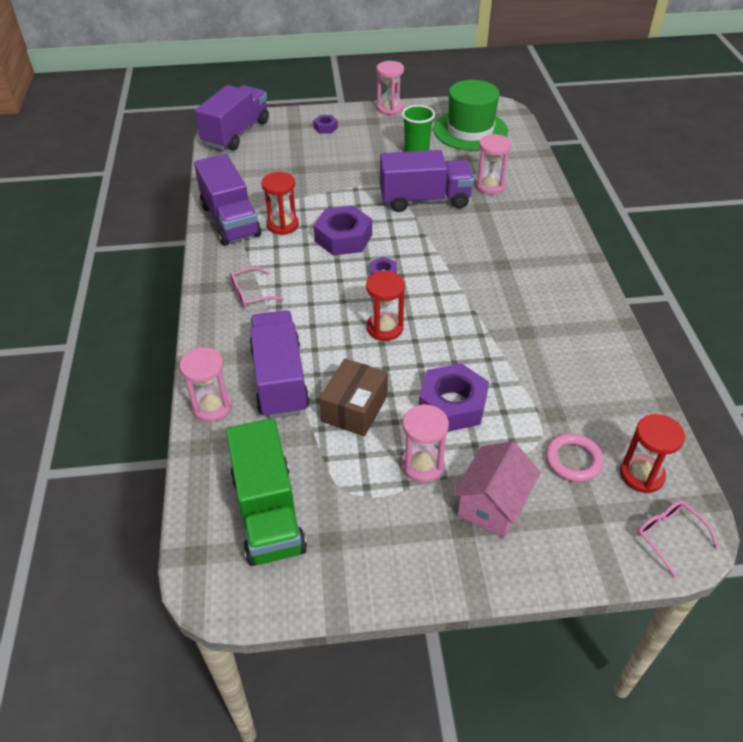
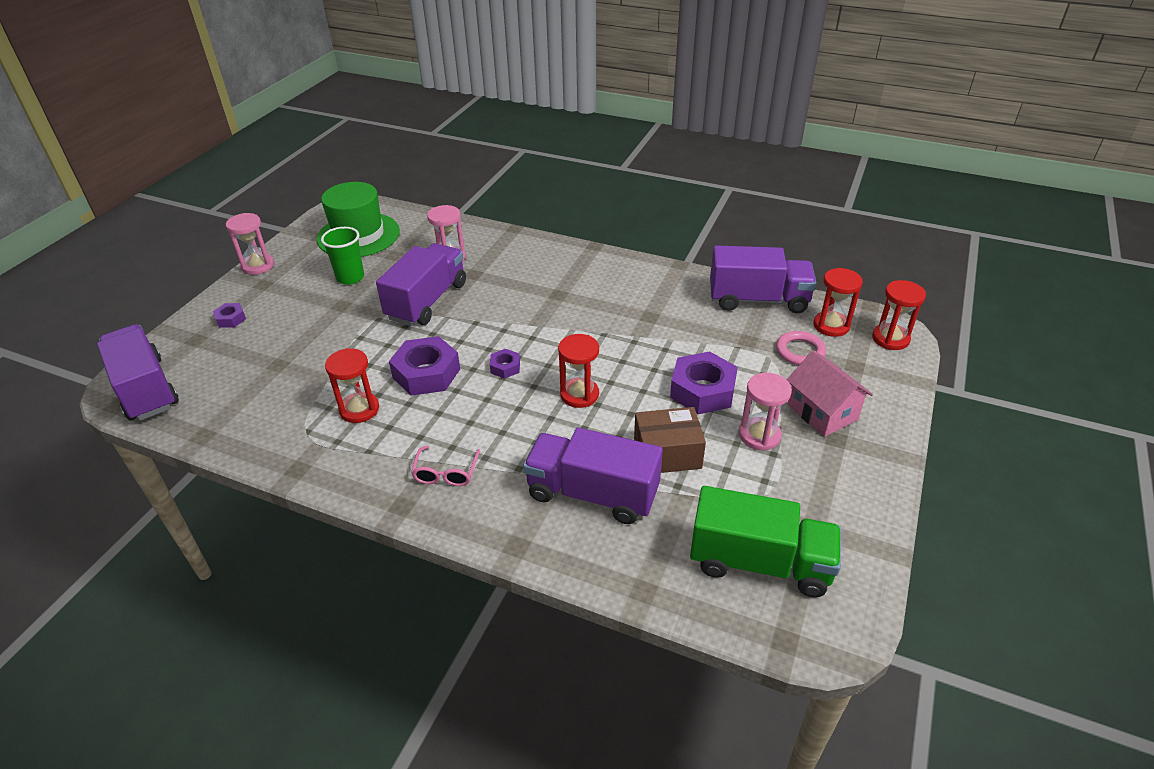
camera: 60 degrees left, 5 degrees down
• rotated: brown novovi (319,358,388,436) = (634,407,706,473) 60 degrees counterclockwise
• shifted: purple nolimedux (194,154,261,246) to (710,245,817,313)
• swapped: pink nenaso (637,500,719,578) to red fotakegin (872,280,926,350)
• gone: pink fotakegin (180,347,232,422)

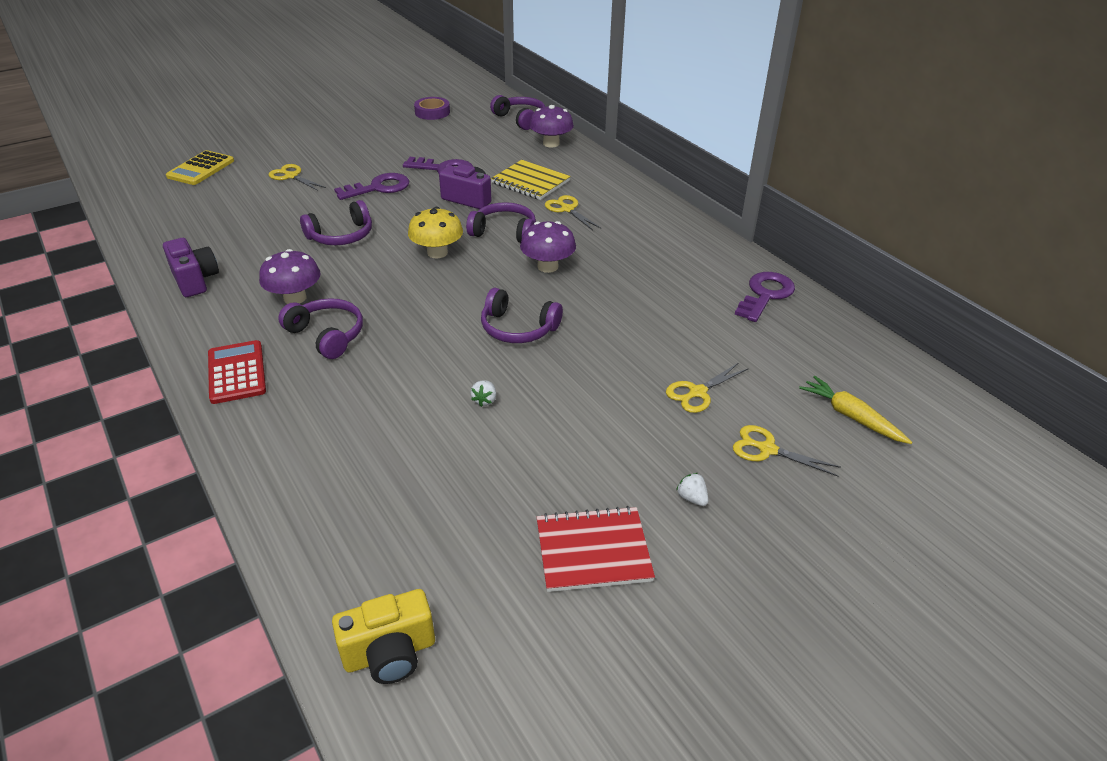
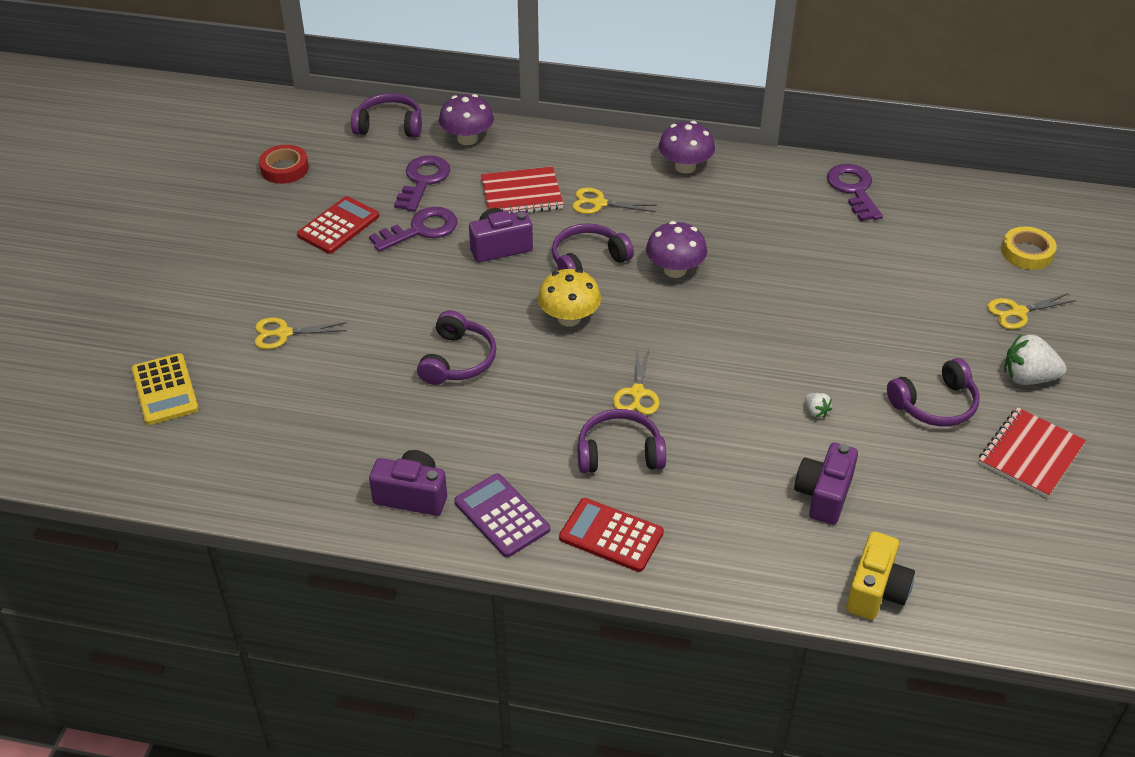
camera: 45 degrees left, 5 degrees up
• repainted: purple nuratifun (414,97,450,120) to red nuratifun (259,145,309,184)
• new: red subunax (297,196,379,254)
• shifted: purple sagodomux (334,173,409,200) to (394,155,450,212)
• new: purple subunax (454,473,550,558)
• repainted: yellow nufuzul (491,160,570,200) to red nufuzul (481,166,563,214)
• shifted: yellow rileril (666,363,749,413) to (613,347,660,415)
• shifted: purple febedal (259,249,320,304) to (659,121,715,174)
• new: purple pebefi (794,443,858,525)
• shifted: yellow pebefi (332,589,435,684) to (846,531,915,620)
• shifted: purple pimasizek (481,288,563,343) to (887,358,980,427)
• swapped: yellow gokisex (799,376,912,444) to yellow nuratifun (1001,226,1057,270)
• scaled: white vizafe (676,473,709,506) = (1004,334,1067,385) x2.02

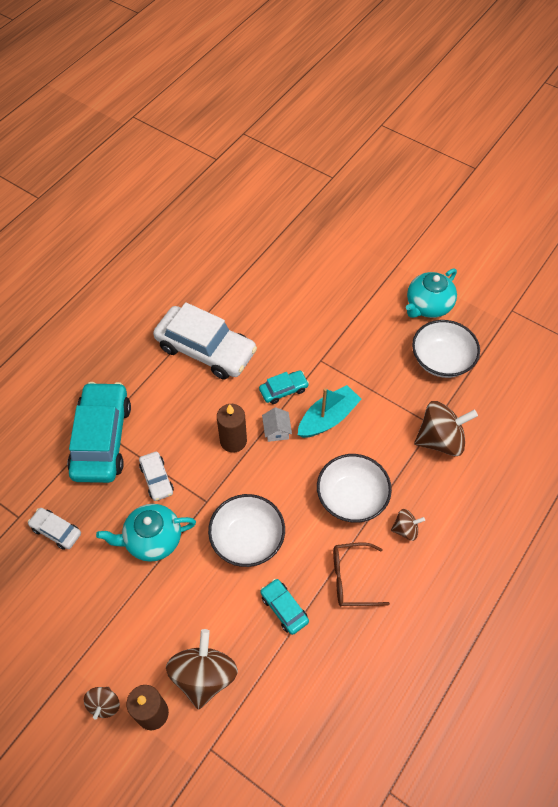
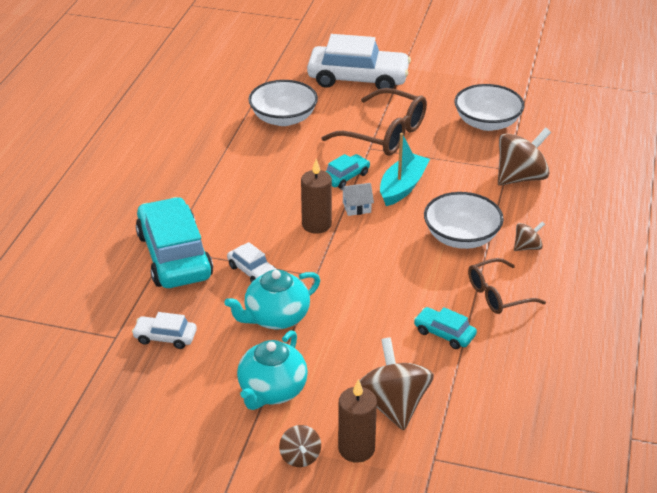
camera: 20 degrees left, 20 degrees down
• shifted: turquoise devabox (406,268,457,318) to (237,330,308,410)
• shifted: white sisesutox (208,494,285,567) to (248,80,318,126)
• shifted: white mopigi (153,302,257,380) to (307,34,411,89)
• new: brown nenaso (321,88,427,156)
• rotated: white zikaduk (262,407,292,442) = (340,183,374,216) 75 degrees counterclockwise

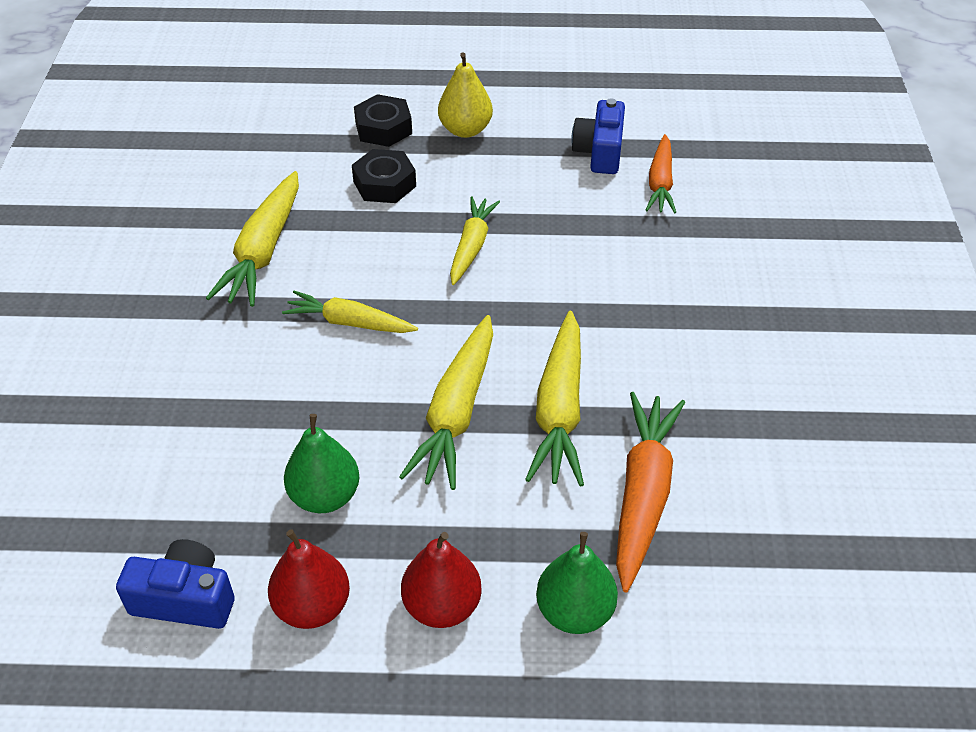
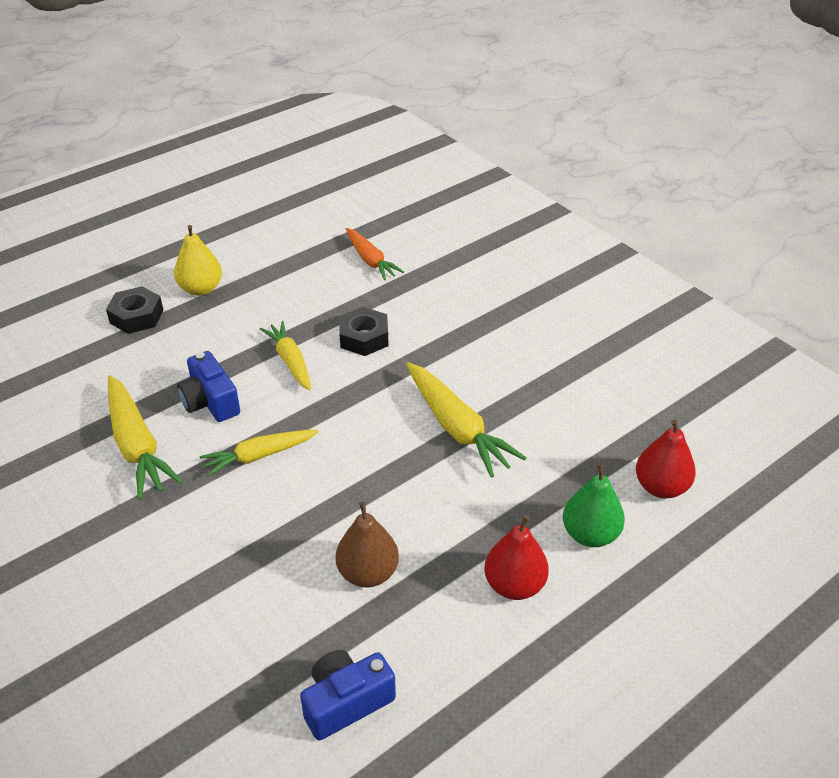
camera: 40 degrees left, 5 degrees down
• shifted: blue pebefi (571,98,625,174) to (177,351,240,422)
• repainted: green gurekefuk (284,414,359,513) to brown gurekefuk (336,502,399,588)
• shifted: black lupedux (352,149,416,203) to (339,307,389,356)
• shifted: red gurekefuk (268,529,350,629) to (636,419,696,498)
• gone: yellow gokisex (399,315,493,490)
• gone: orange gokisex (616,392,685,592)

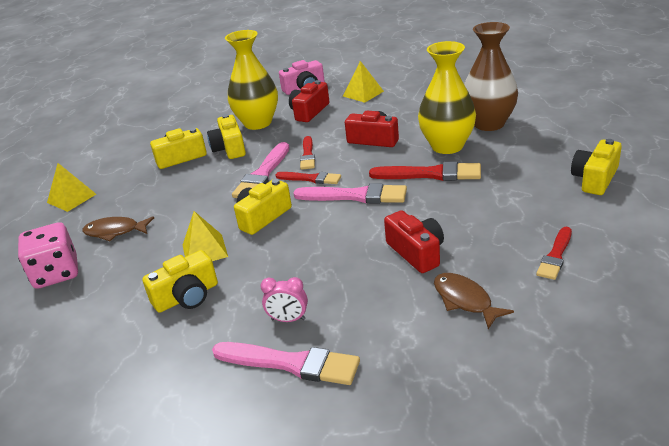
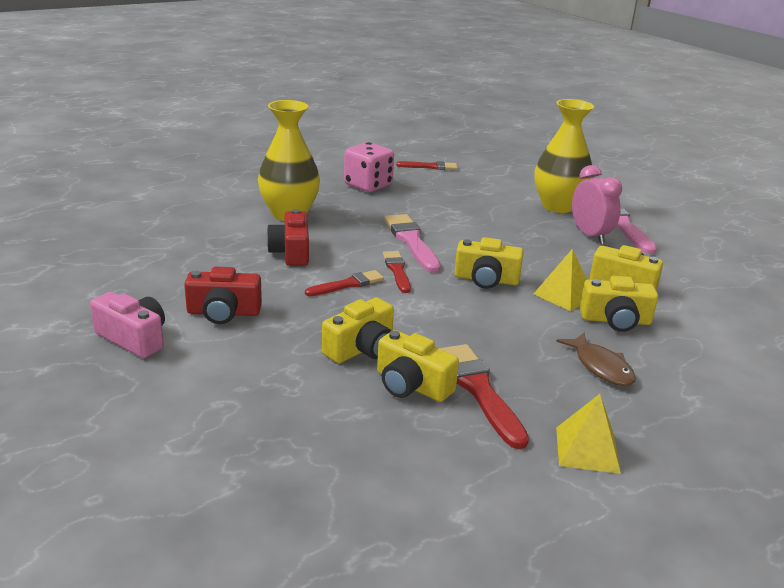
camera: 125 degrees left, 5 degrees down
• shifted: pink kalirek (18,222,78,289) to (344,142,394,192)
• shifted: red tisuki (369,161,481,181) to (439,344,529,449)
• shifted: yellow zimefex (225,30,278,130) to (534,99,594,213)
• scaled: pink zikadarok (261,277,308,322) = (572,165,622,244) x1.62
• shifted: yellow pebefi (571,139,622,195) to (580,276,658,332)
• gone: pink tisuki (232,142,289,198)
• gone: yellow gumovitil (343,61,384,103)
• gone: red pebefi (384,210,444,273)
• gone: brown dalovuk (434,273,514,329)
• gone: brown zimefex (464,22,518,131)

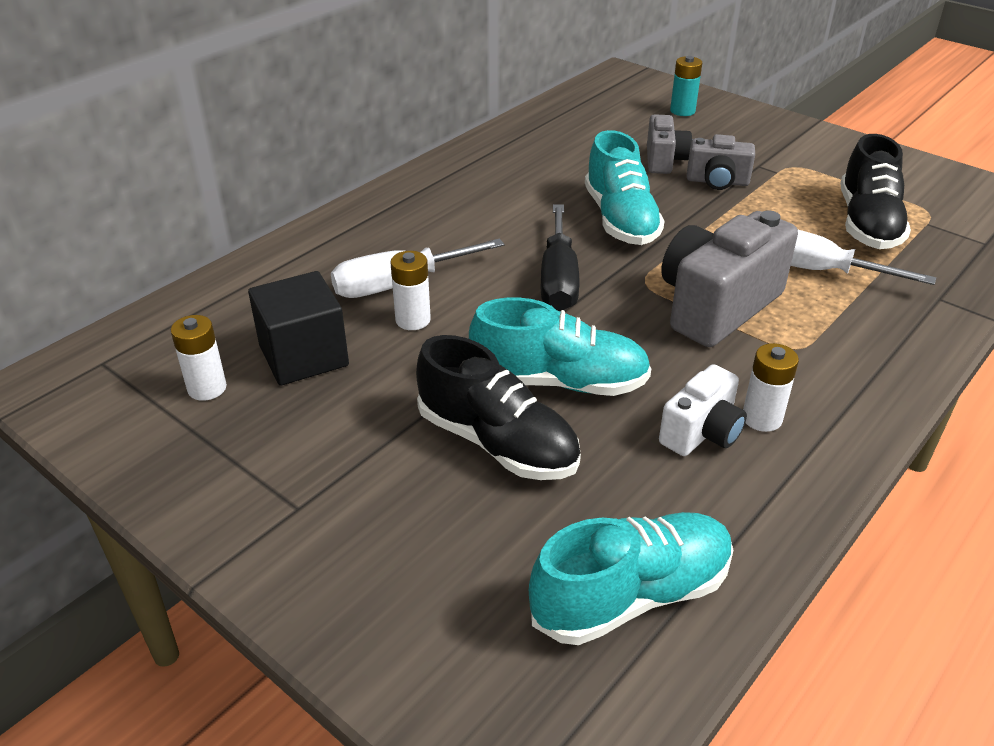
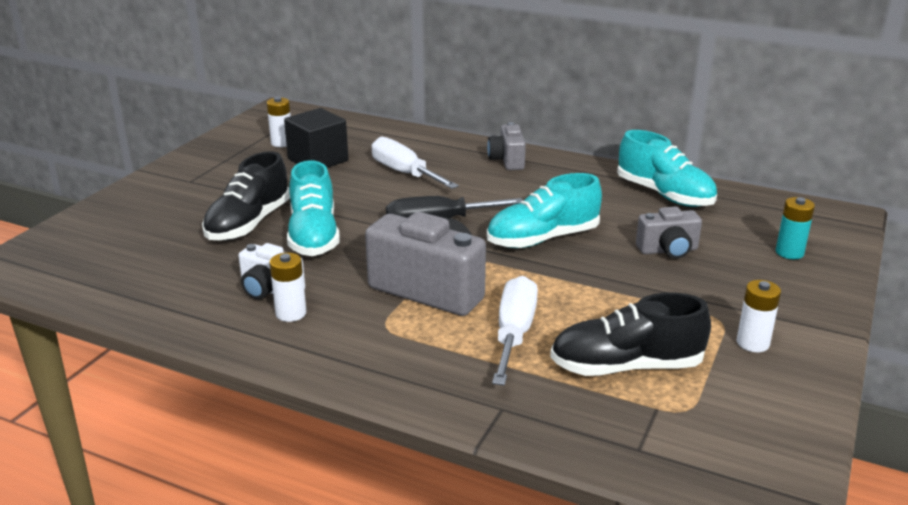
camera: 75 degrees right, 10 degrees down
• shifted: grey pebefi (687,134,755,190) to (487,122,526,170)
• shifted: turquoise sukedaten (529,512,734,645) to (617,130,717,207)
• shifted: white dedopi (390,251,431,330) to (737,280,781,352)

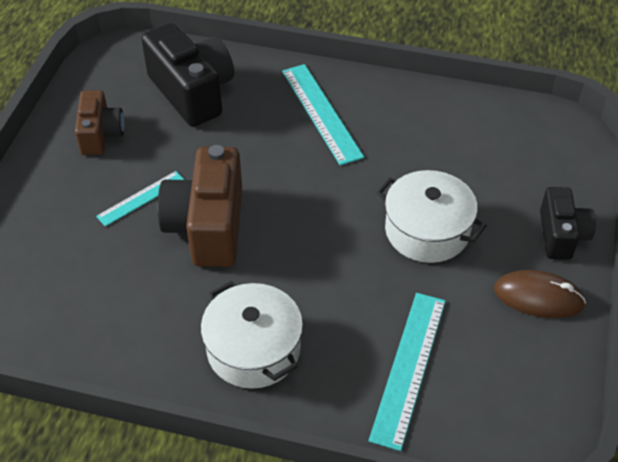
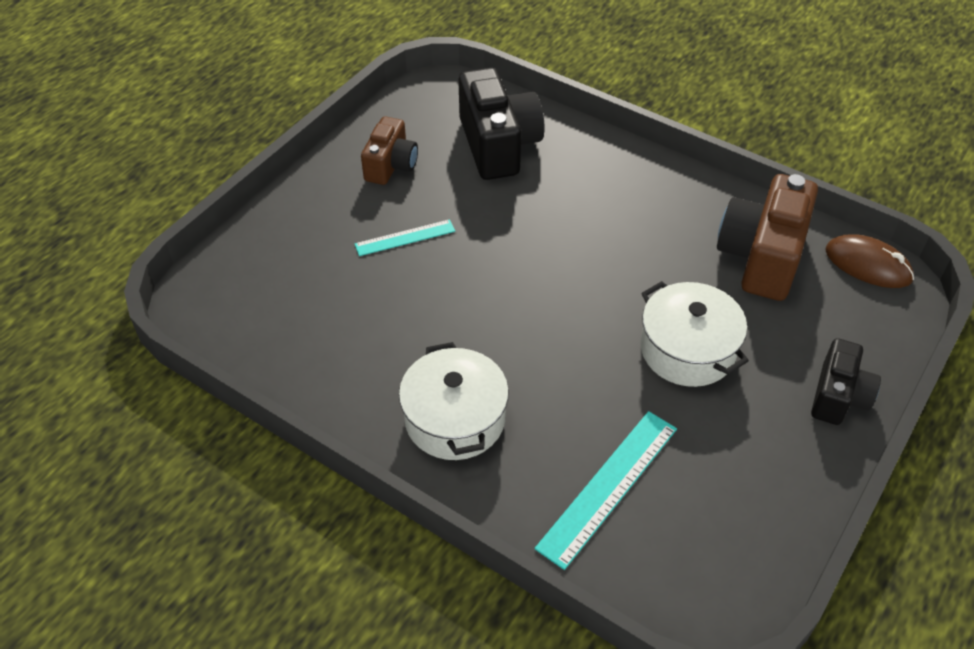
camera: 20 degrees right, 0 degrees up
• shifted: brown pebefi (158,145,242,267) to (717,174,818,301)
• shifted: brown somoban (494,270,586,318) to (825,234,914,288)
• gone: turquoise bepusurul (282,64,364,166)

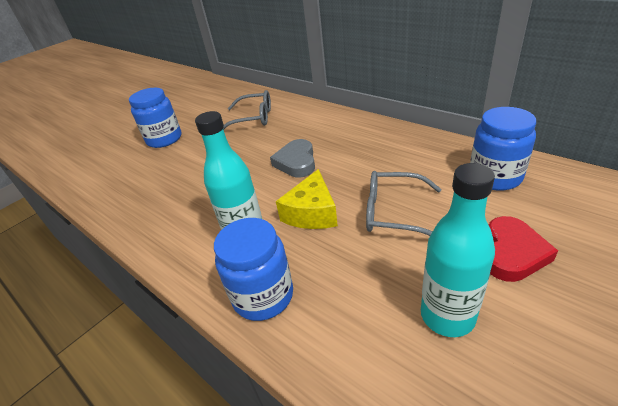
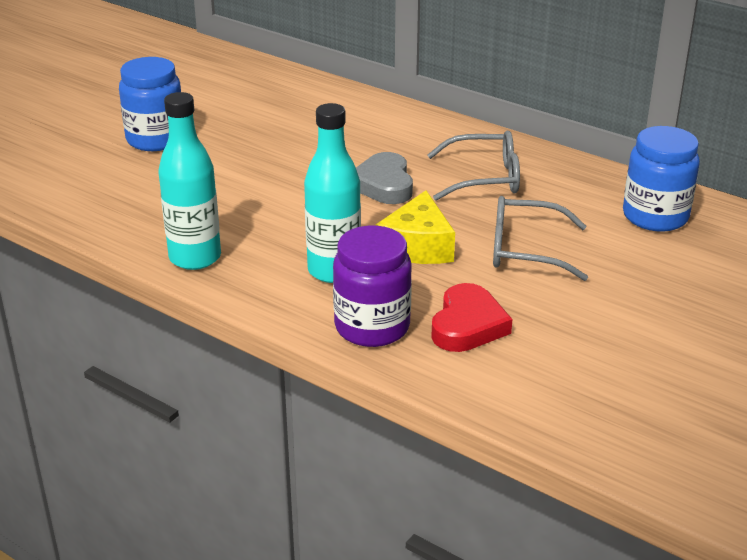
camera: 10 degrees left, 5 degrees down
• shifted: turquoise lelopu (421,163,495,337) to (158,92,221,270)
• repainted: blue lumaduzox (214,218,293,321) to purple lumaduzox (333,226,412,347)
• shifted: grey nenaso (223,90,271,130) to (427,130,520,201)
• shifted: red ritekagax (489,216,558,282) to (431,283,512,352)

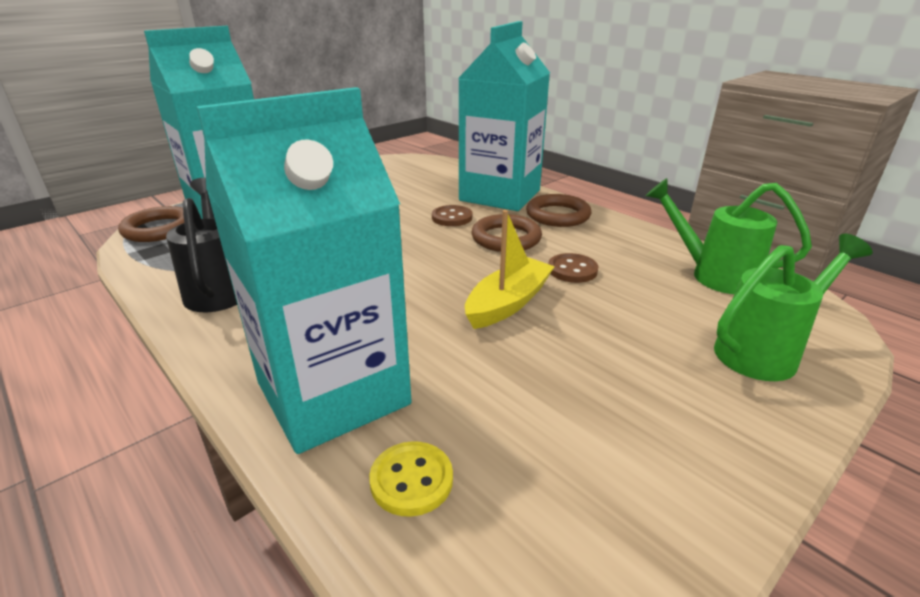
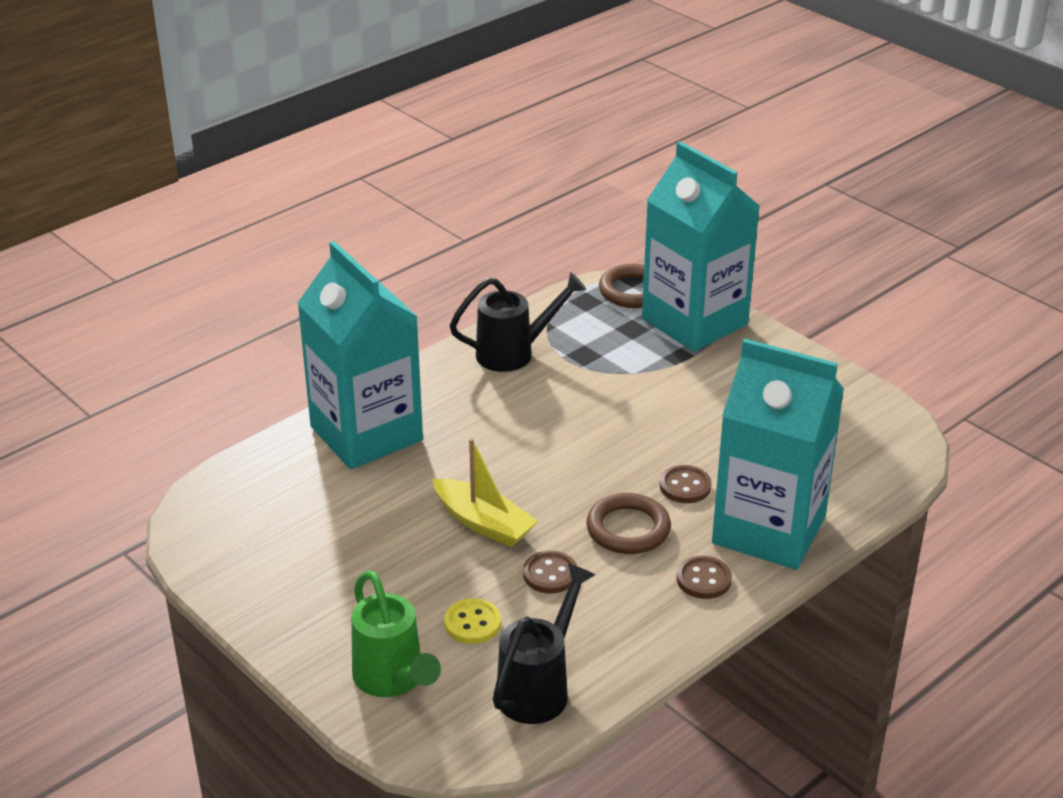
camera: 90 degrees right, 5 degrees up
• shifted: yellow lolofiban (369,441,453,517) to (444,598,501,644)
• repainted: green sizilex (646,178,812,294) to black sizilex (493,563,595,724)
• swapped: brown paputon (526,194,592,227) to brown lolofiban (676,556,732,599)

